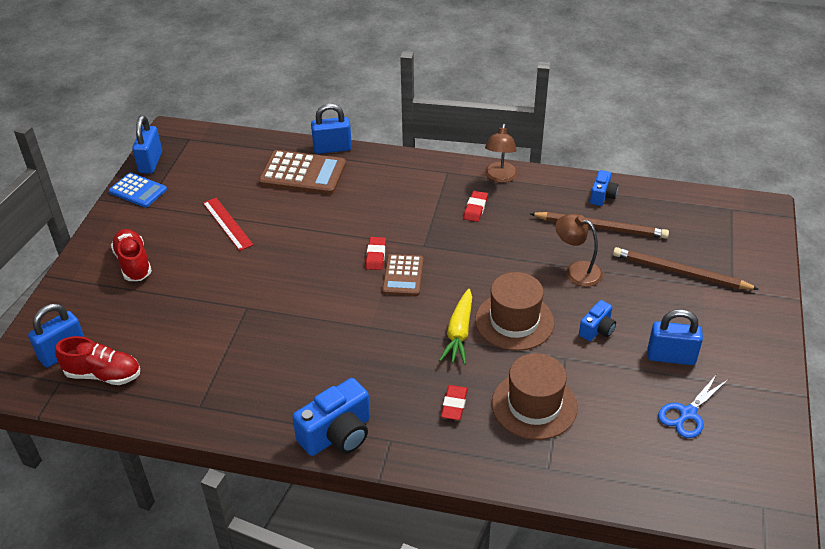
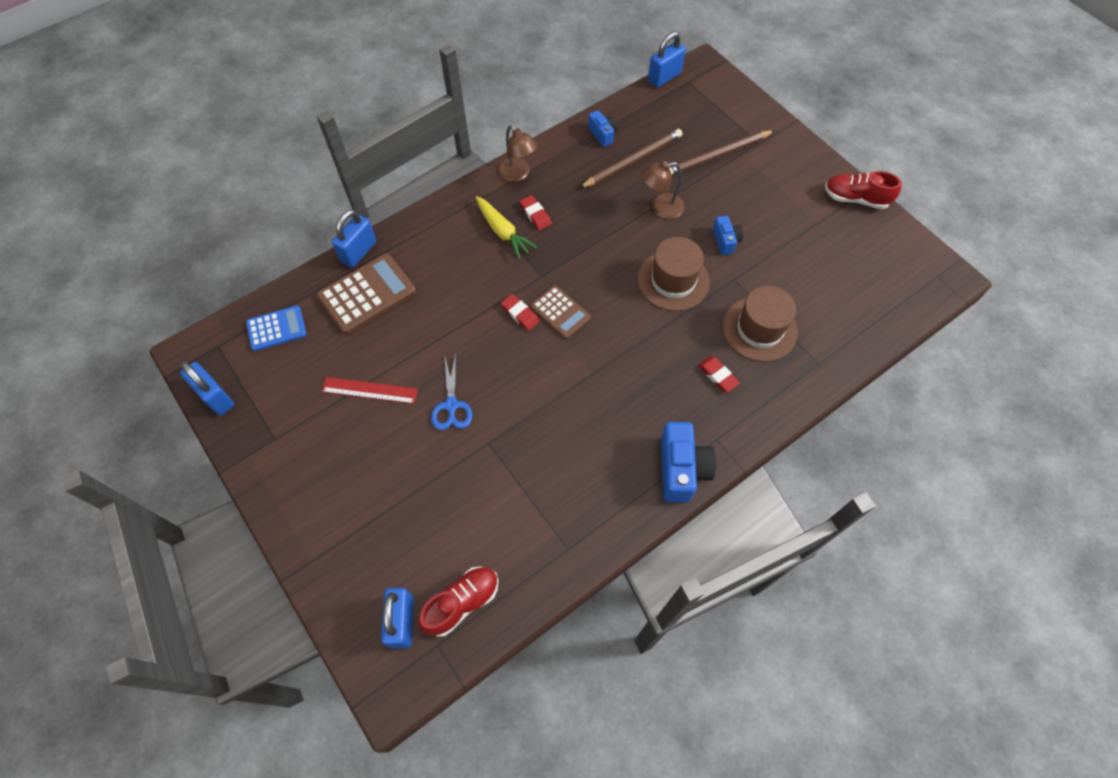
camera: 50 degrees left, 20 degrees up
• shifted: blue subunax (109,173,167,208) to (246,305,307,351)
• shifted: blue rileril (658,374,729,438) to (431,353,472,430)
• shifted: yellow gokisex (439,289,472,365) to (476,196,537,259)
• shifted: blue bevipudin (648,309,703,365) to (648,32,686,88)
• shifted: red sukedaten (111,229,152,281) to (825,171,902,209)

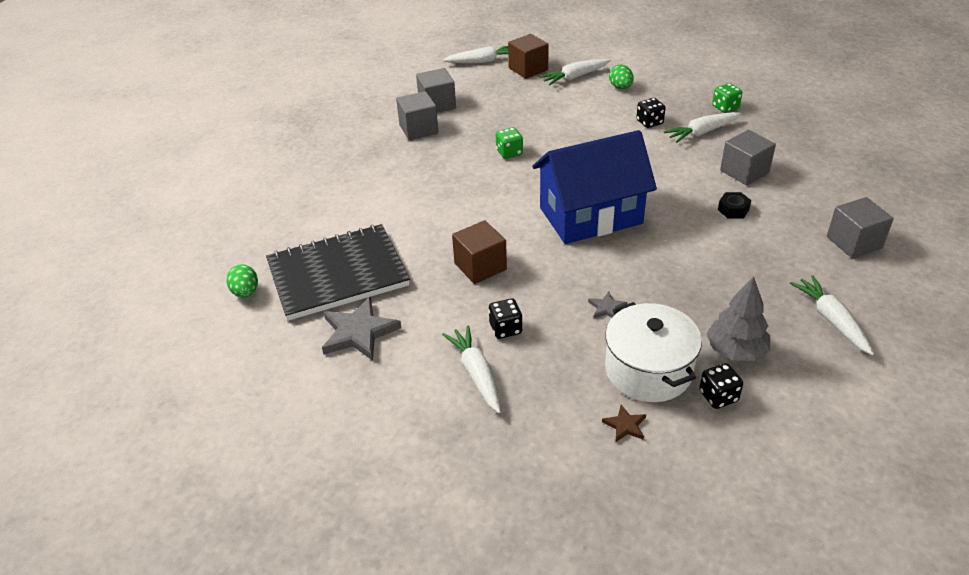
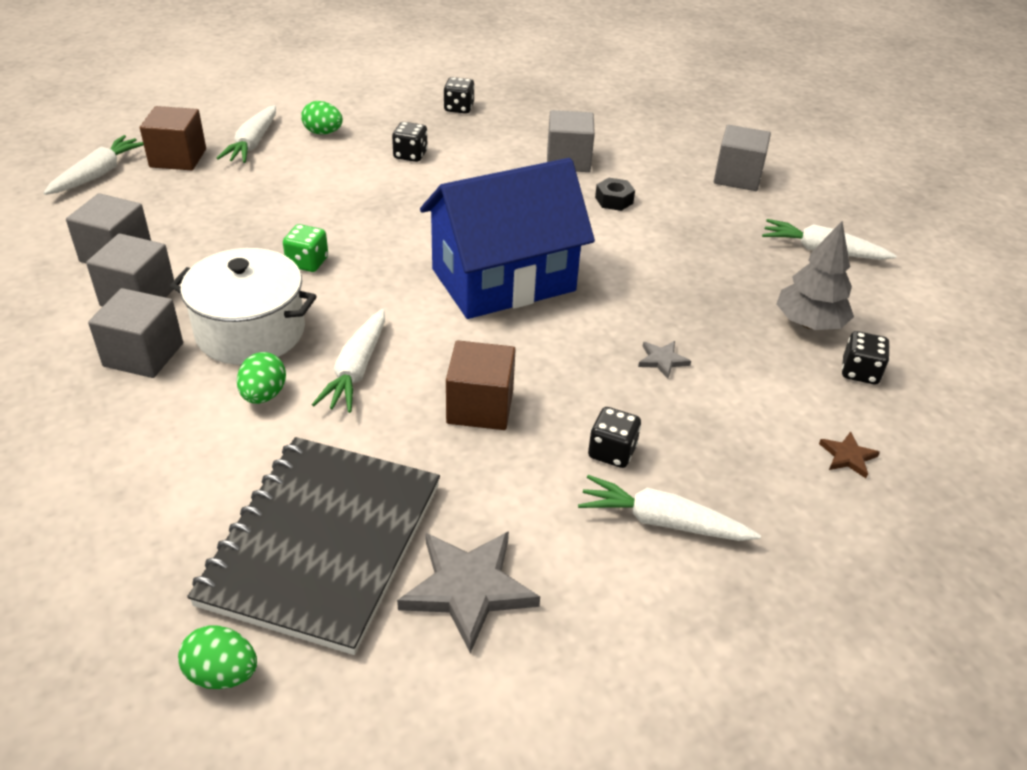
camera: 55 degrees left, 0 degrees up
• new: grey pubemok (88,288,183,378)
• shifted: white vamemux (605,302,702,402) to (170,248,317,365)
• new: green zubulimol (237,352,286,404)
• shifted: white gokisex (664,112,742,143) to (312,309,385,413)
• rotated: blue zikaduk (532,130,657,244) = (420,158,595,319) 45 degrees clockwise
• repainted: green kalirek (712,83,743,113) to black kalirek (444,77,475,114)

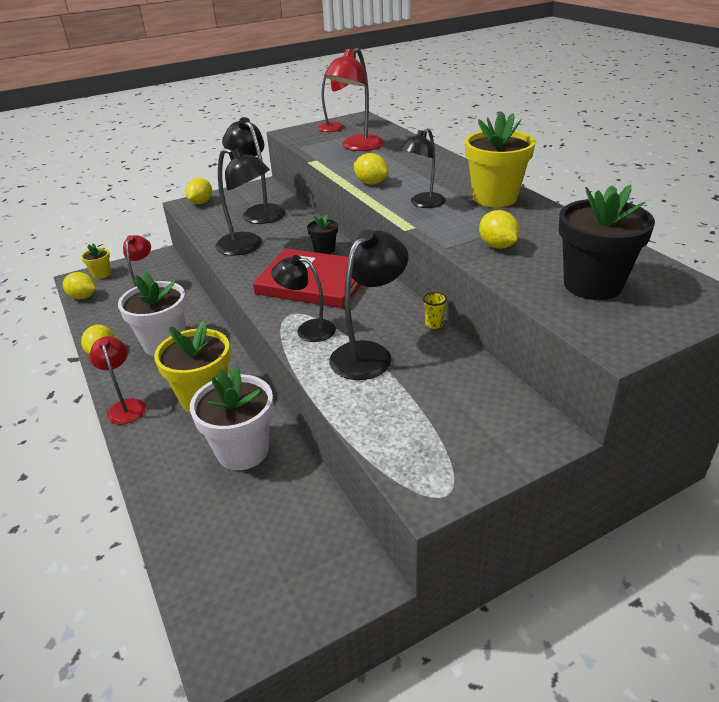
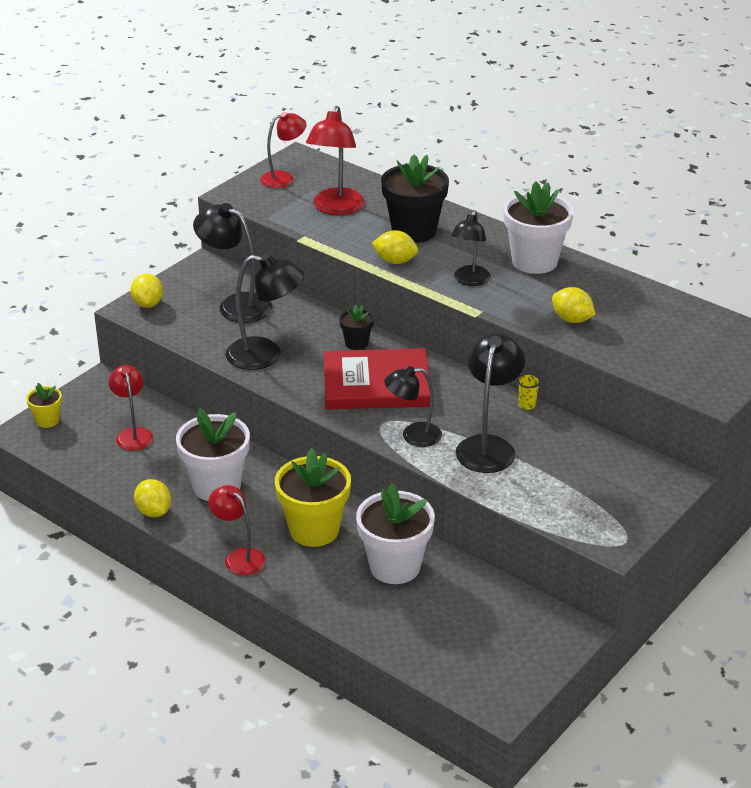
camera: 25 degrees left, 0 degrees up
• shifted: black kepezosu (559,185,655,300) to (381,154,449,243)
• repainted: yellow kepezosu (465,111,535,207) to white kepezosu (503,181,574,274)
• gone: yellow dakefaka (63,272,96,299)

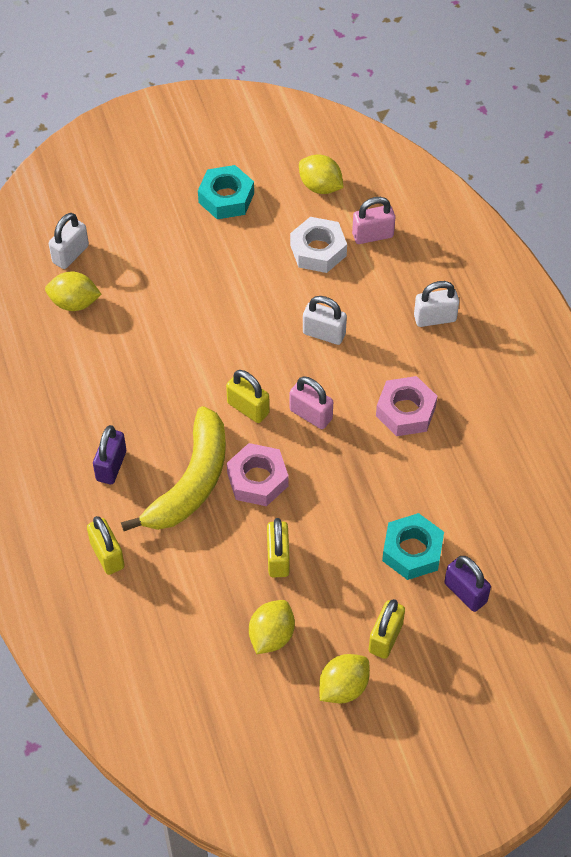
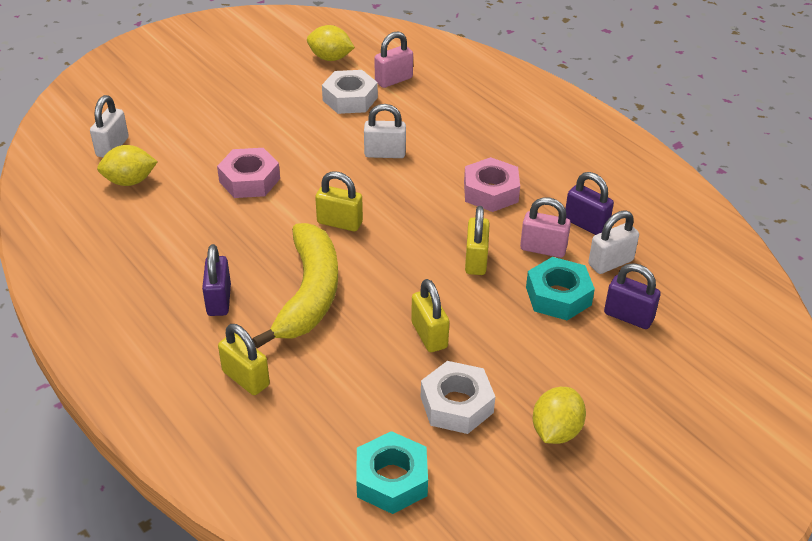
camera: 20 degrees left, 15 degrees down
• shifted: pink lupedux (227,443,289,506) to (217,148,280,198)
• shifted: turquoise lupedux (198,165,254,219) to (356,431,428,514)
• swapped: yellow dakefaka (249,600,295,654) to white lupedux (421,361,495,434)
• shifted: yellow bevipudin (369,599,405,659) to (465,206,490,275)
• shifted: pink bevipudin (290,376,333,429) to (520,197,571,258)
• new: purple bevipudin (566,172,614,235)
• shifted: white bevipudin (414,281,459,327) to (588,210,639,274)

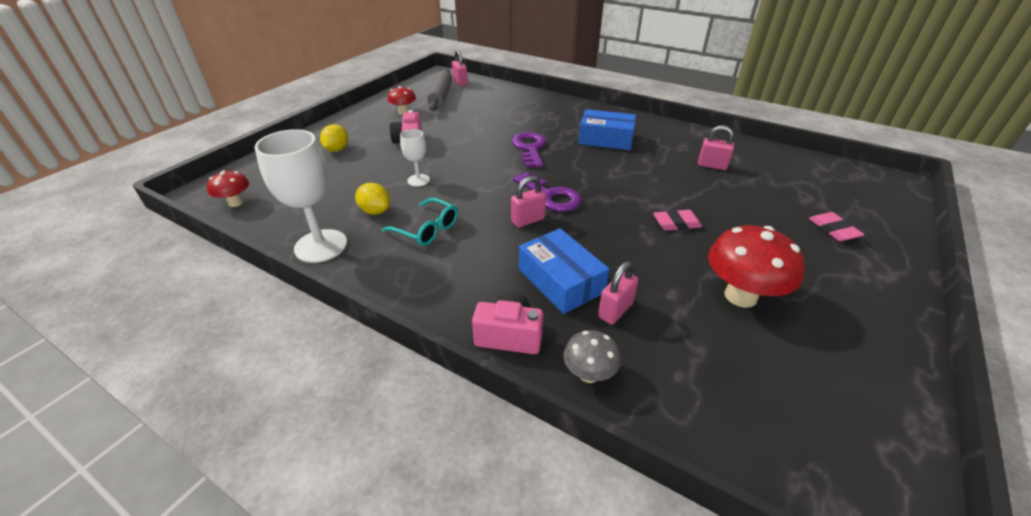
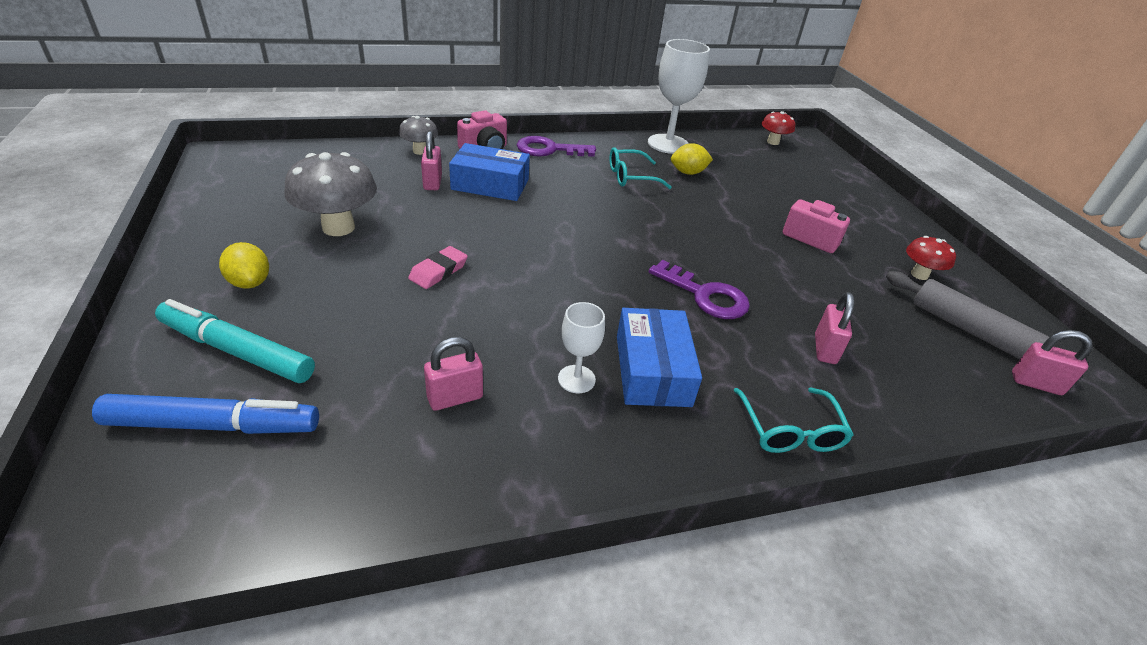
camera: 130 degrees right, 0 degrees up
• new: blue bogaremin (92,394,319,434)
• swapped: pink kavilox (809,212,865,241) to turquoise bogaremin (155,299,315,383)
• shifted: yellow dakefaka (320,124,348,152) to (219,242,269,289)
• repainted: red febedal (708,225,805,308) to grey febedal (284,152,377,236)
• shifted: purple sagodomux (513,172,581,212) to (517,136,596,157)
• shifted: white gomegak (400,129,430,187) to (558,302,605,393)
• rotated: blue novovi (578,109,636,150) = (617,308,702,407) 60 degrees counterclockwise
• new: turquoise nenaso (734,388,854,453)
• shifted: pink bevipudin (511,176,546,228) to (815,292,854,364)

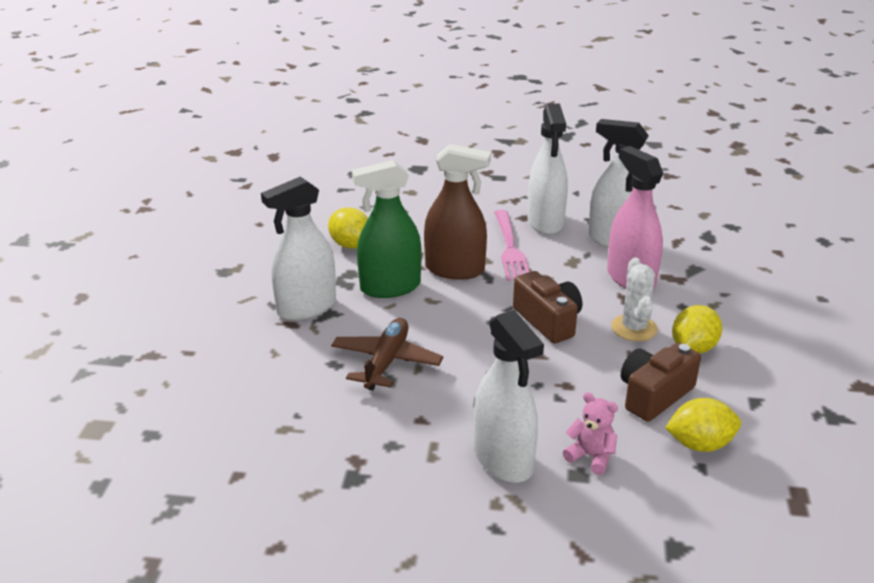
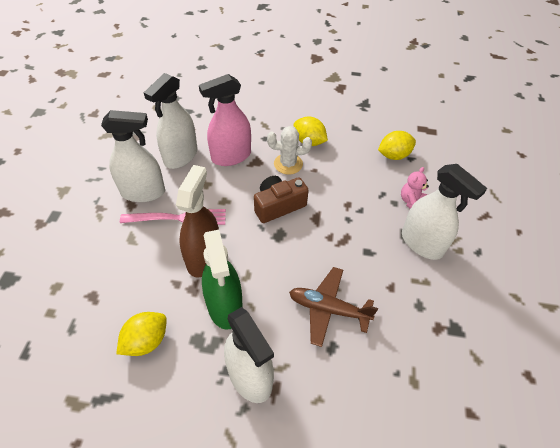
camera: 90 degrees left, 20 degrees up
• rotated: yellow dakefaka (665,398,741,452) = (378,131,416,160) 75 degrees clockwise
• rotated: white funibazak (474,310,544,483) = (402,164,487,260) 75 degrees clockwise
• gone: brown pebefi (621,343,701,421)

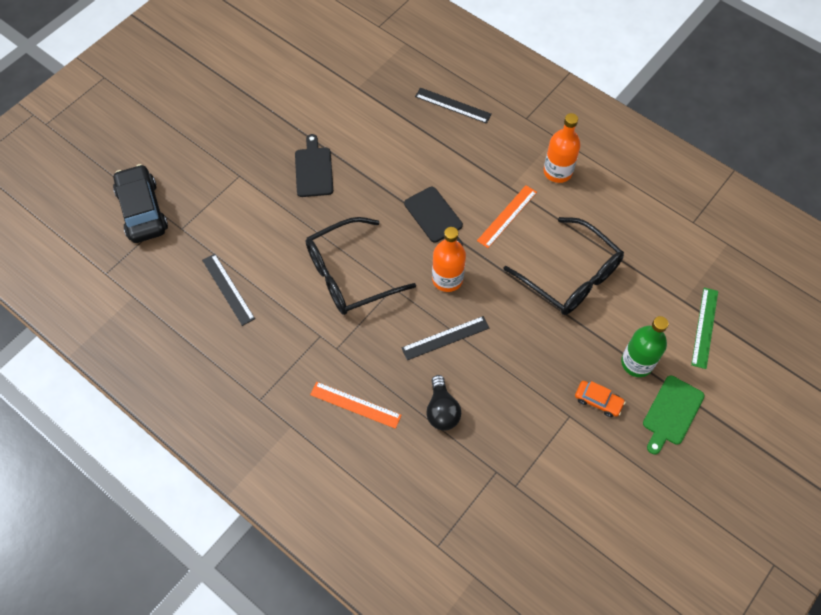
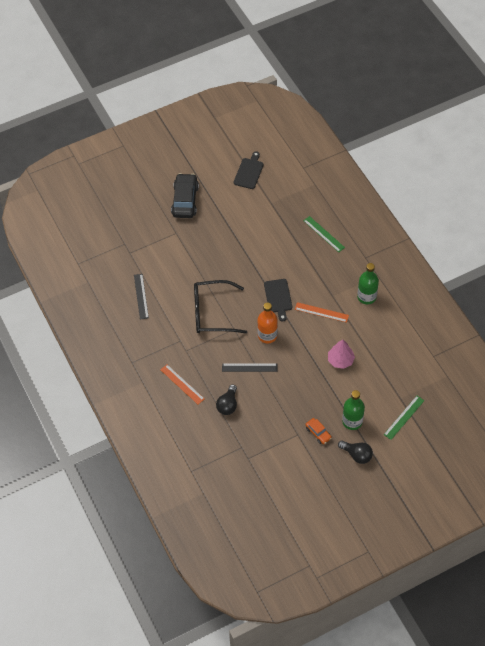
camera: 25 degrees right, 5 degrees down
• shifted: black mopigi (113,164,168,243) to (171,173,199,218)
• shifted: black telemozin (295,134,333,197) to (234,151,264,189)
• rotated: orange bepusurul (477,185,537,248) = (295,302,349,323) 45 degrees clockwise
• repainted: black bepusurul (415,88,492,124) to green bepusurul (303,216,345,252)
• swapped: black nenaso (503,217,624,315) to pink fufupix (328,340,355,369)
• swapped: green telemozin (643,376,705,454) to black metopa (338,440,373,464)
• repainted: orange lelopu (544,113,581,183) to green lelopu (357,263,379,304)

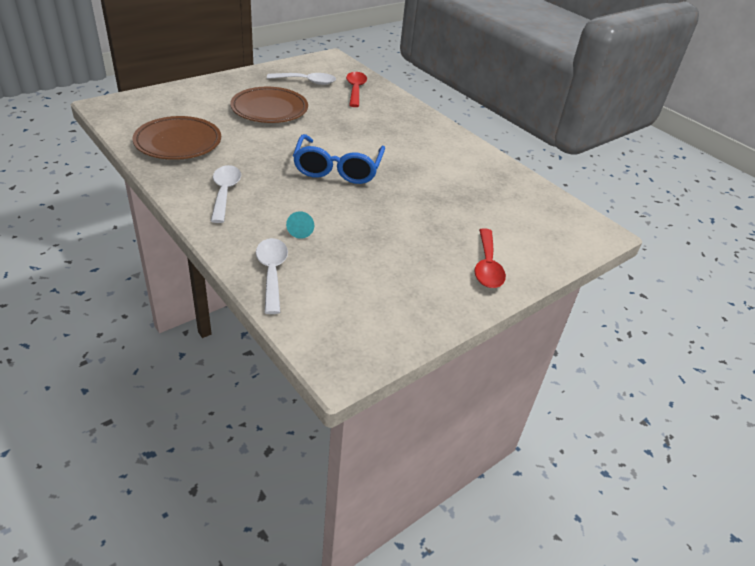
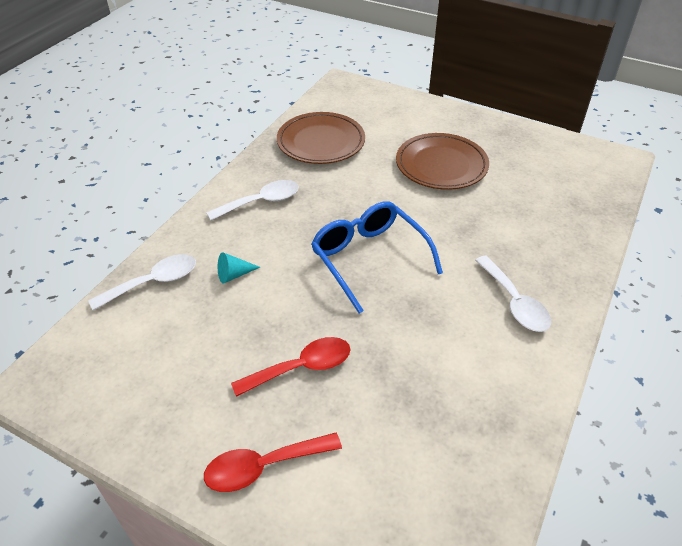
camera: 70 degrees right, 5 degrees up
• shifted: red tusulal (346,72,367,107) to (231,337,351,397)
• rotated: blue nenaso (293,134,385,184) = (311,201,443,314) 75 degrees clockwise
• shifted: white tusulal (267,73,336,85) to (475,256,551,332)

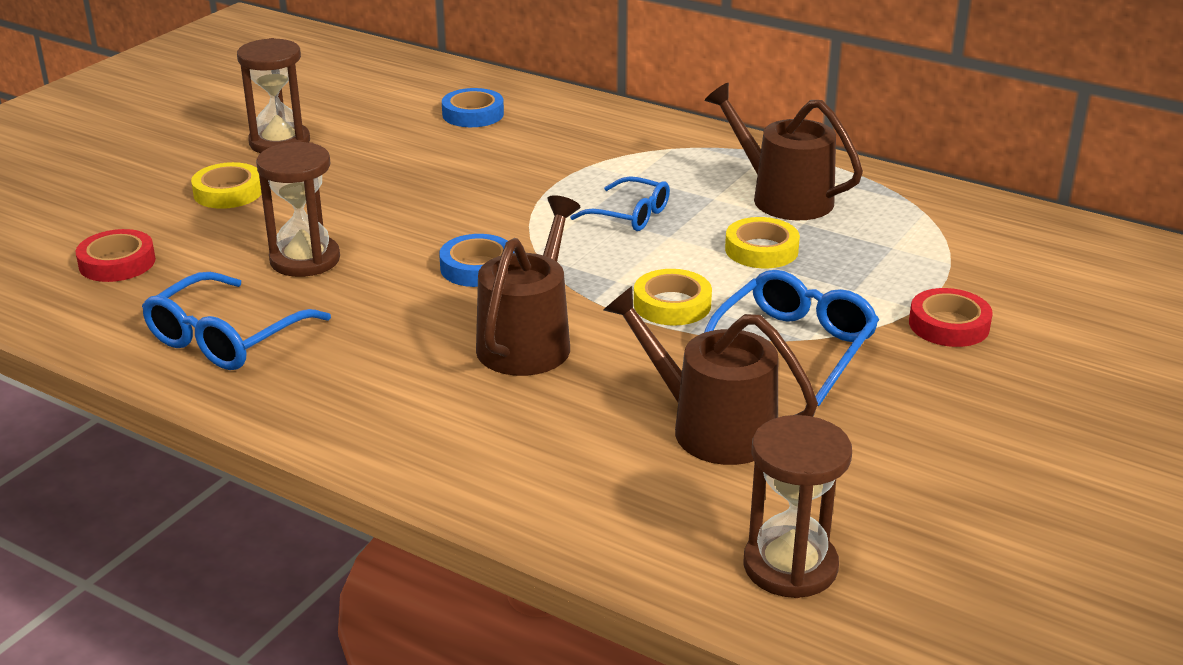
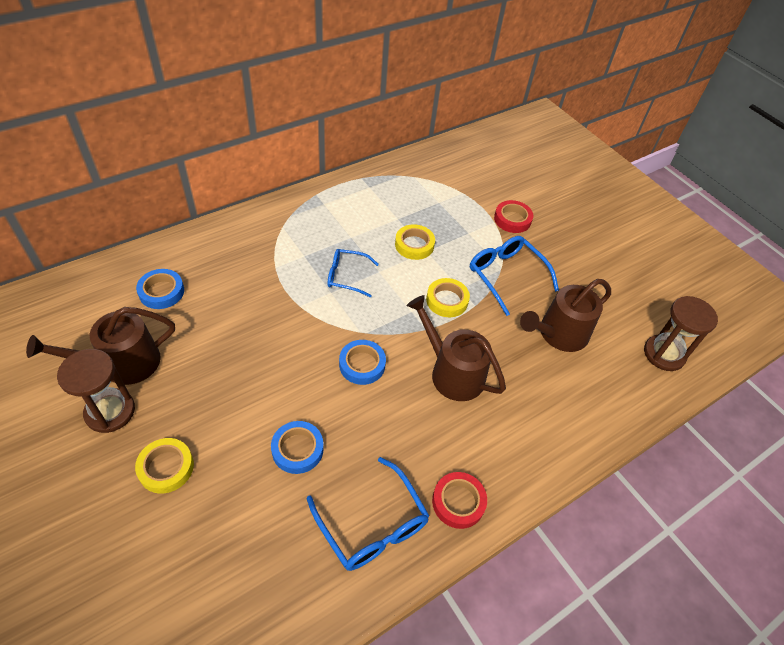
camera: 70 degrees left, 20 degrees up
• shifted: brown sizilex (704,83,863,220) to (26,307,175,385)
• swapped: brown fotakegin (256,142,340,277) to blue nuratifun (271,421,324,474)
• rotated: blue nenaso (570,176,670,231) = (328,249,379,297) 135 degrees counterclockwise
• shifted: red nuratifun (76,229,156,282) to (432,472,487,529)

